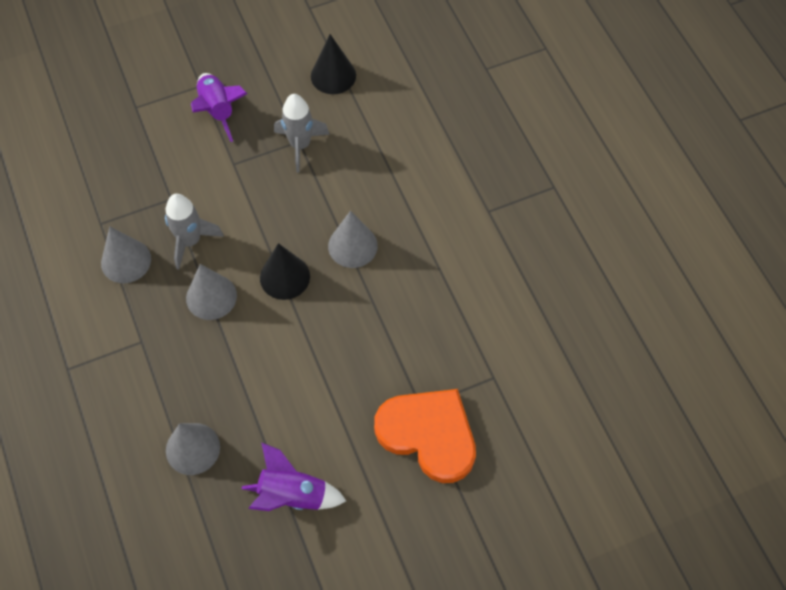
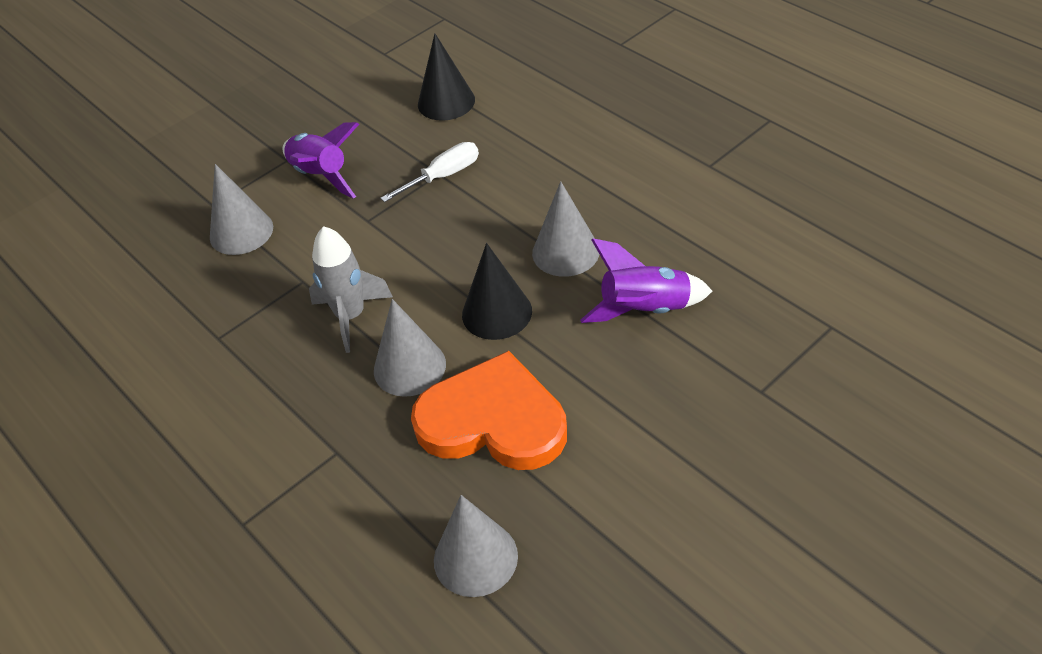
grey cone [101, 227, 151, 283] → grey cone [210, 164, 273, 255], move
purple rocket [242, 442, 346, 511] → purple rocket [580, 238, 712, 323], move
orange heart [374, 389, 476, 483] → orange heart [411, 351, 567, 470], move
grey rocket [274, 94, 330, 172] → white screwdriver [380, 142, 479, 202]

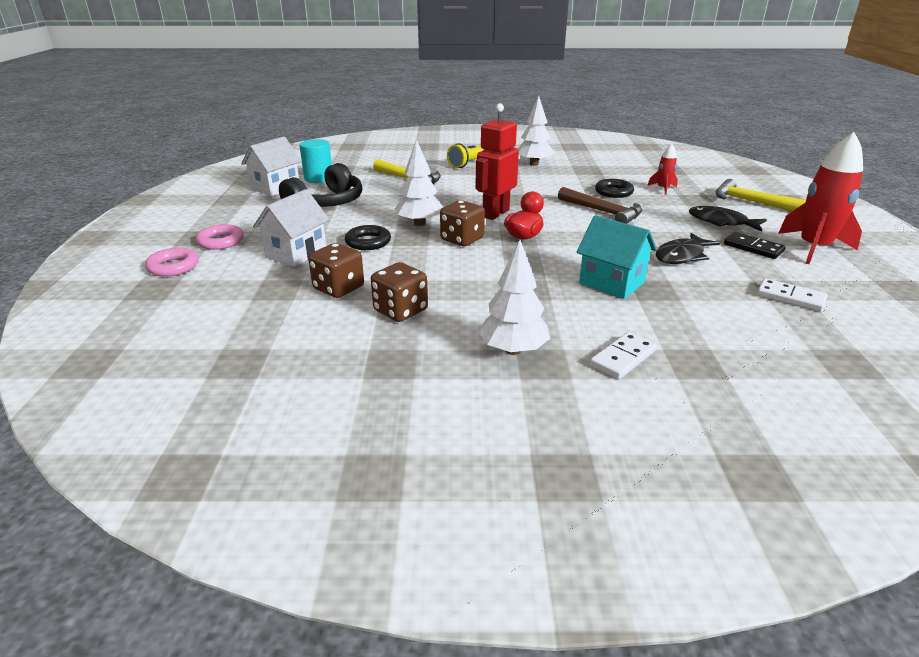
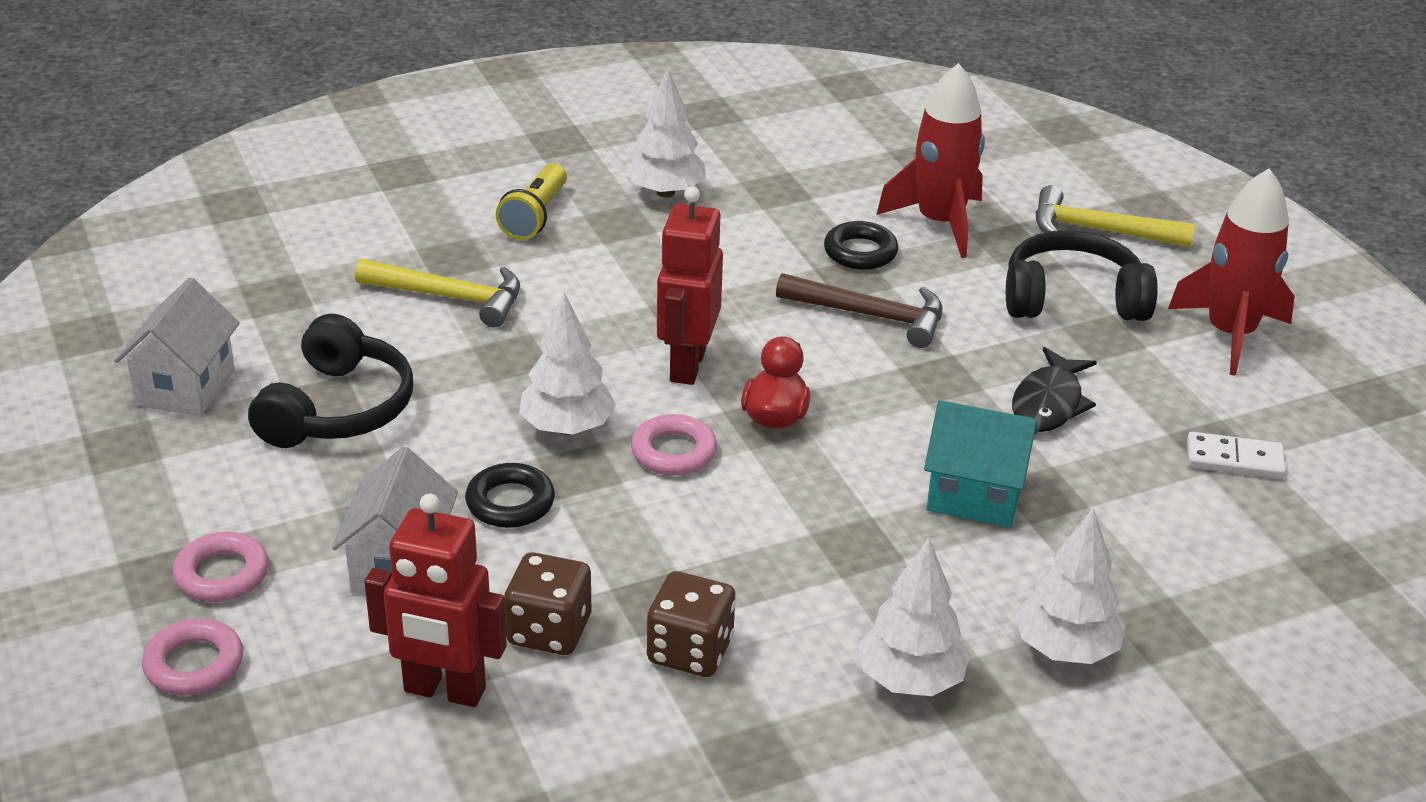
turquoise cylinder [299, 139, 332, 183] → -
black domino [724, 232, 786, 259] → -
- → red robot [364, 493, 507, 707]
brown dice [440, 200, 485, 246] → pink ring [631, 414, 717, 476]
white domino [590, 332, 657, 379] → white tree [1015, 508, 1126, 664]
black fish [689, 206, 767, 232] → black headphones [1006, 230, 1158, 321]
red rocket [647, 143, 678, 195] → red rocket [876, 63, 985, 258], x2.03

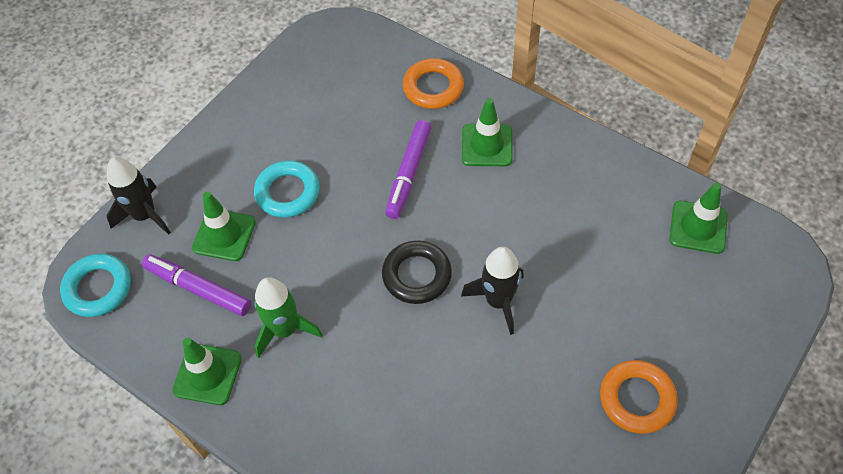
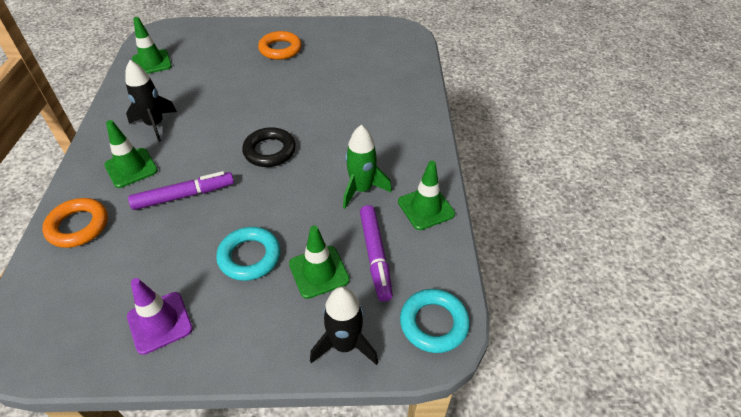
- → purple traffic cone [127, 278, 193, 355]
black rocket [461, 247, 524, 335] → black rocket [125, 60, 177, 142], move

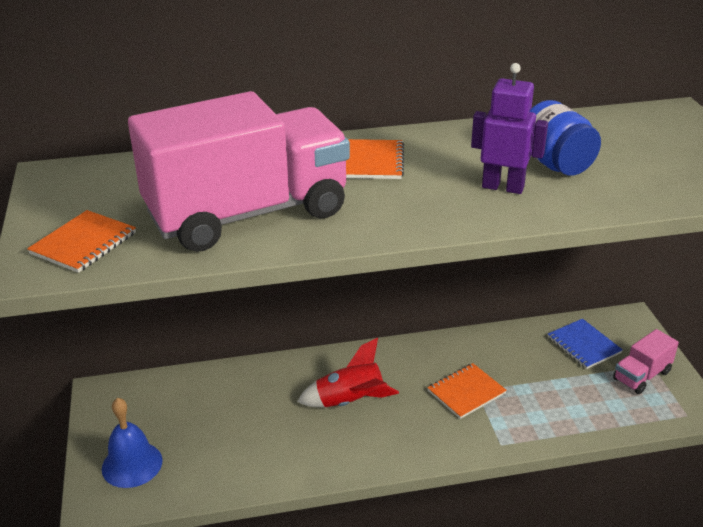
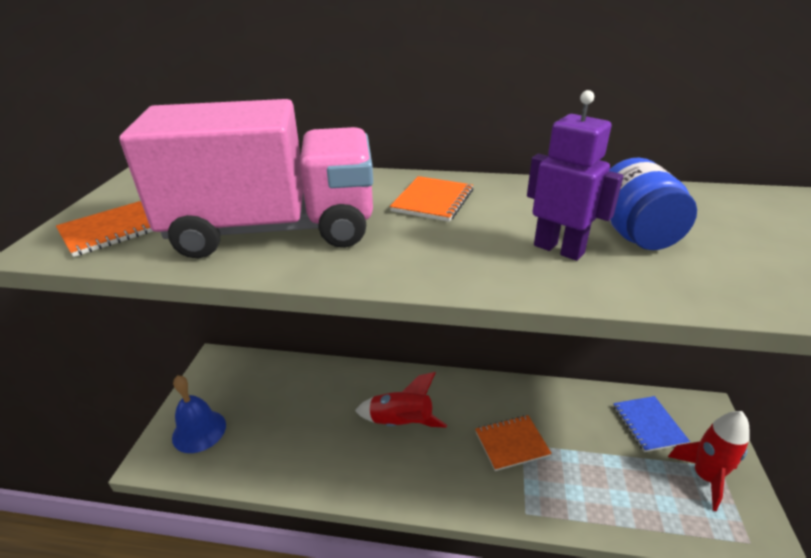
pink truck [613, 329, 679, 394] → red rocket [668, 411, 750, 511]

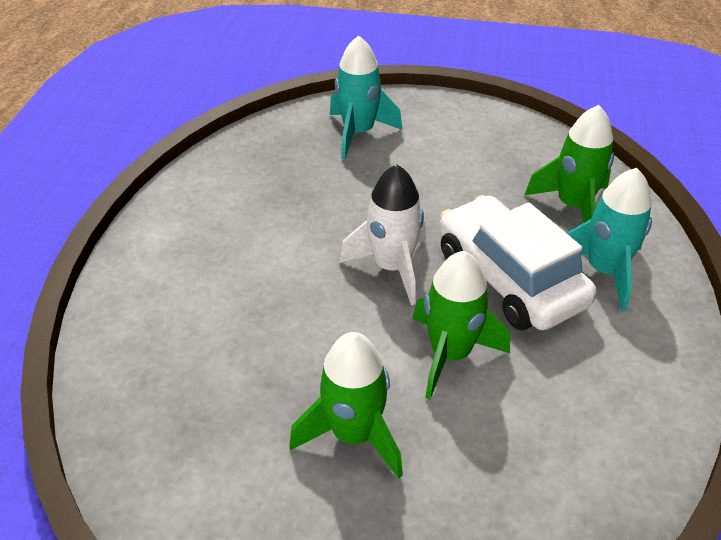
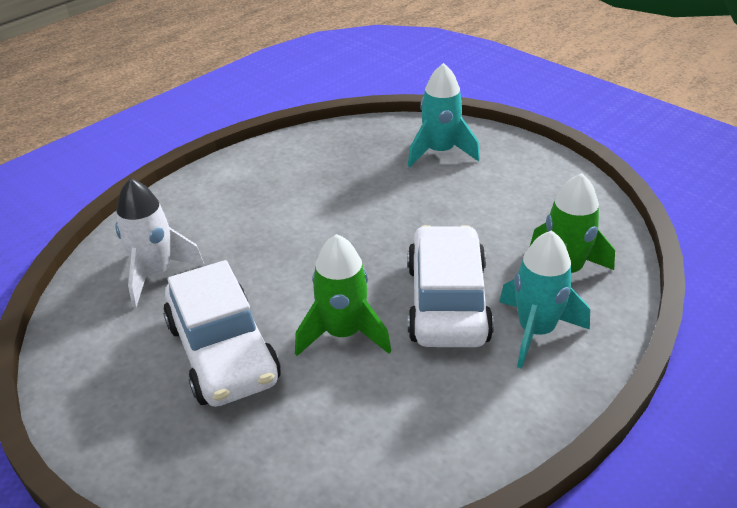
white rocket [339, 164, 426, 305] → white rocket [115, 178, 205, 308], move
green rocket [289, 332, 403, 478] → white car [163, 260, 281, 407]

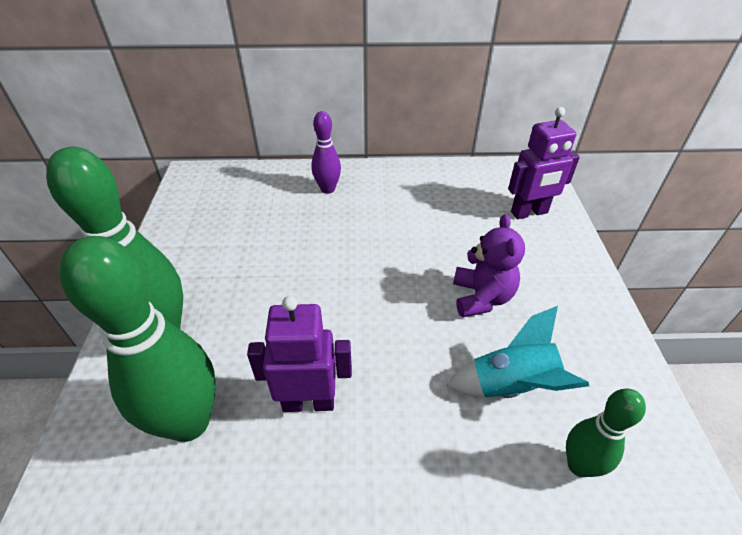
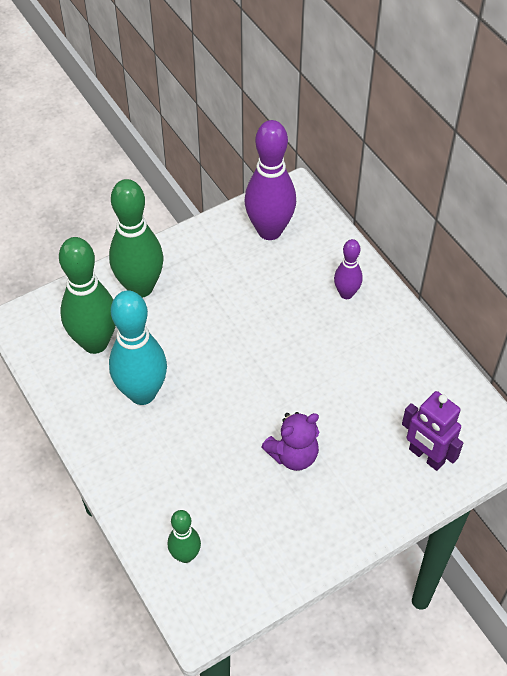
turquoise rocket [446, 306, 589, 398] → -
- → purple bowling pin [244, 120, 296, 240]
purple robot [247, 296, 352, 412] → turquoise bowling pin [109, 290, 167, 405]

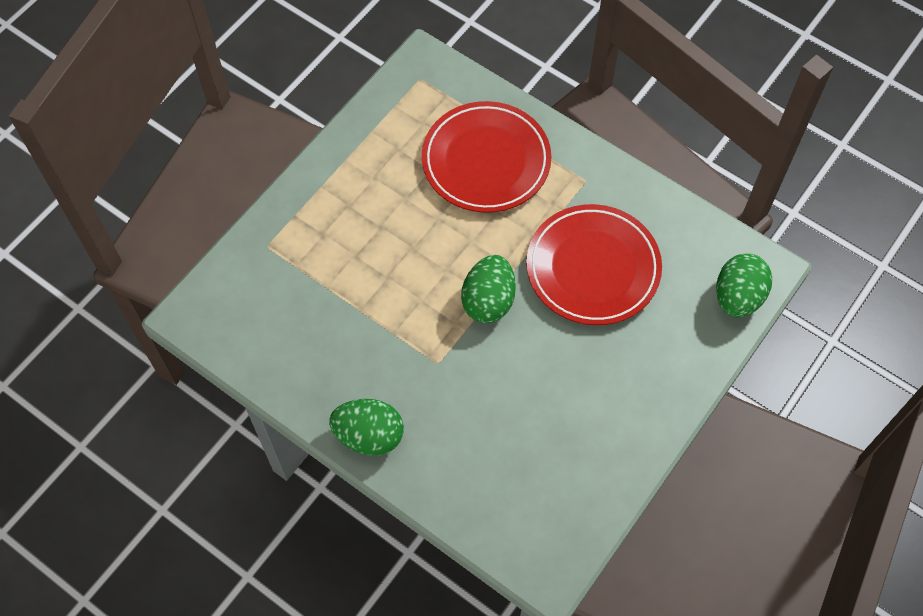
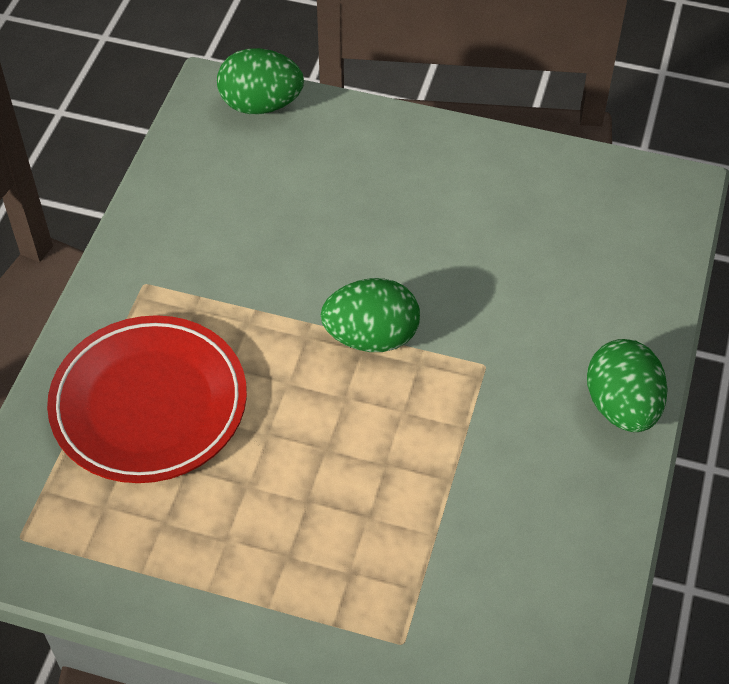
red plate [526, 204, 662, 325] → -

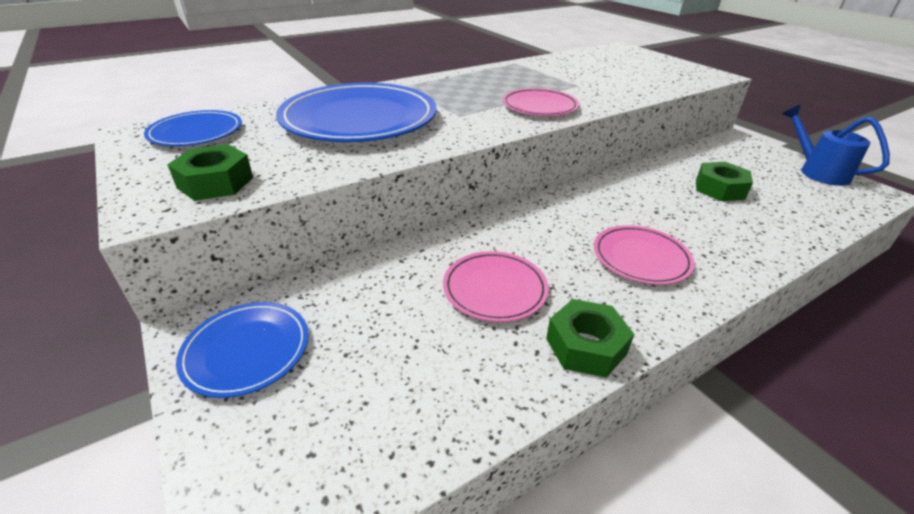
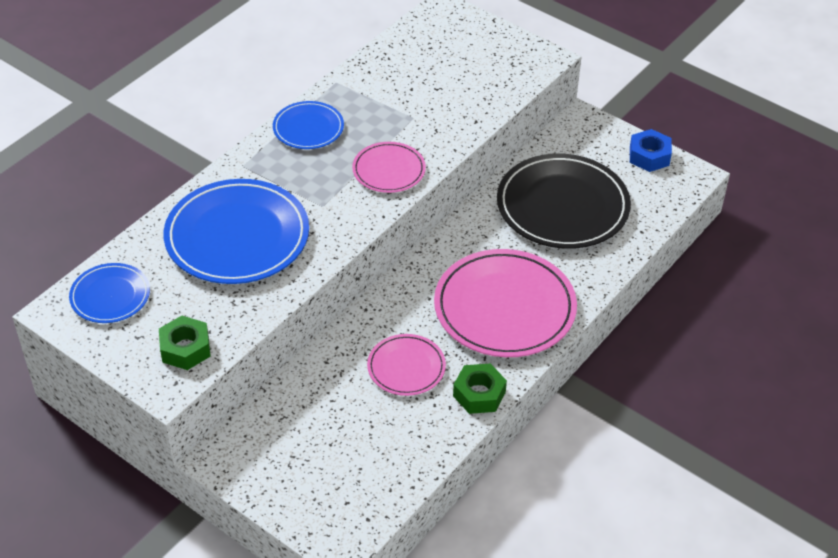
blue plate [176, 302, 309, 398] → blue plate [273, 101, 344, 149], move
green nut [696, 162, 753, 201] → black plate [497, 154, 631, 249]
blue watering can [782, 105, 890, 186] → blue nut [630, 129, 672, 172]
pink plate [594, 225, 695, 285] → pink plate [434, 249, 577, 357], x1.88

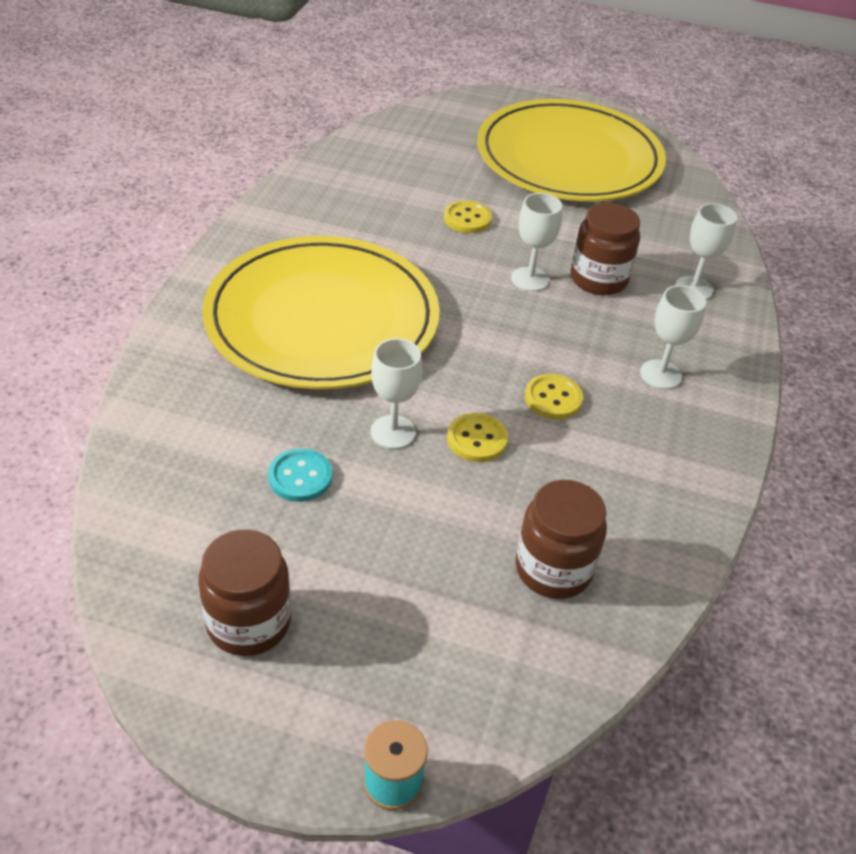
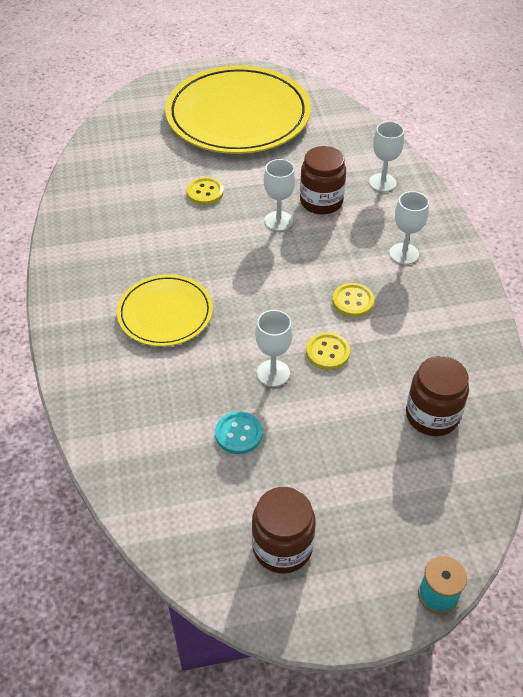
yellow plate [202, 236, 440, 389] → yellow plate [117, 274, 213, 347], x0.53

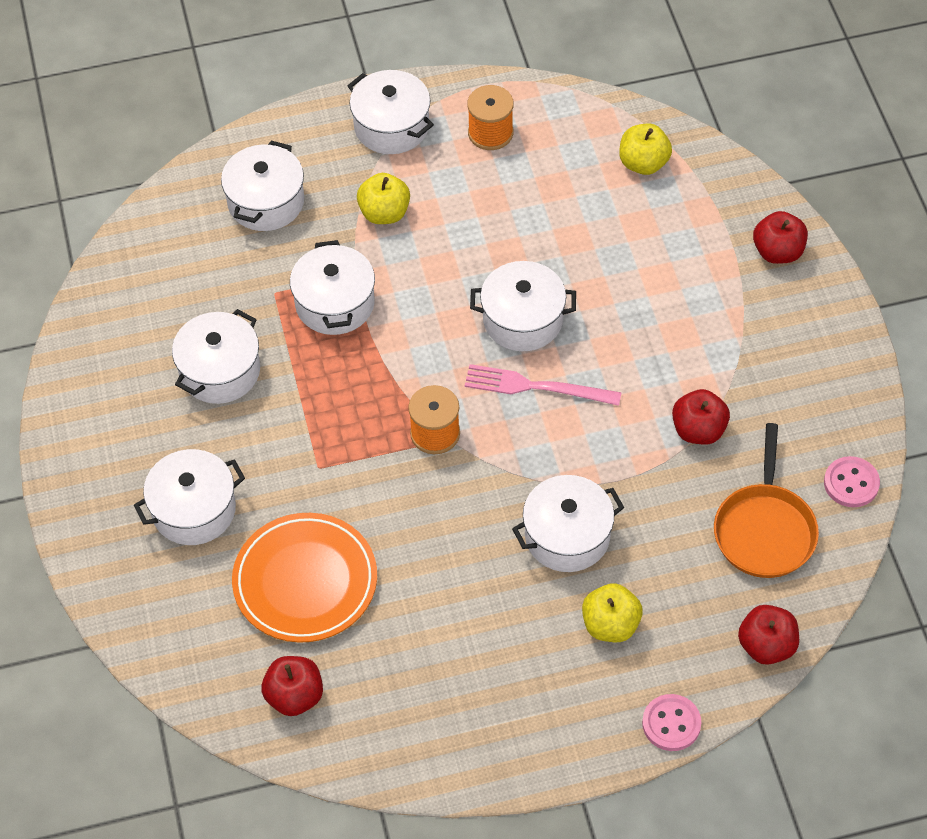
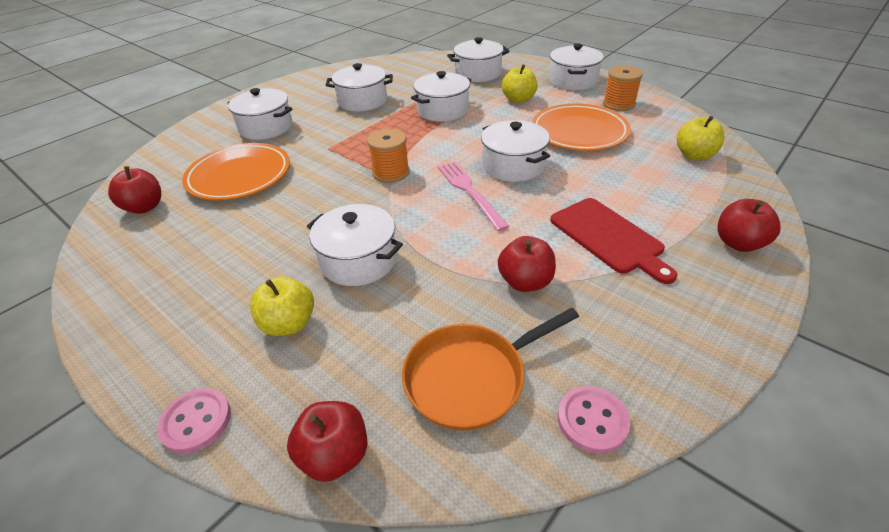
- → orange plate [532, 104, 631, 151]
- → red cutting board [550, 198, 677, 284]

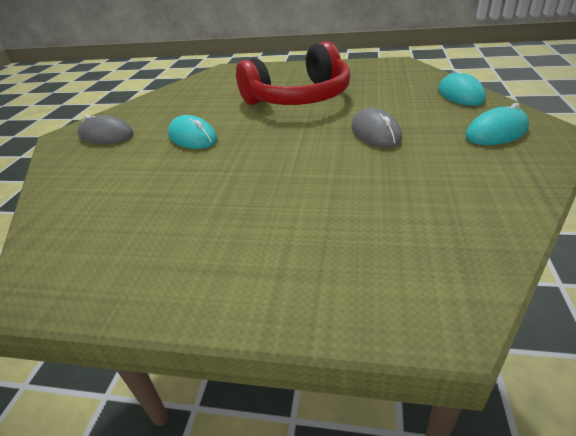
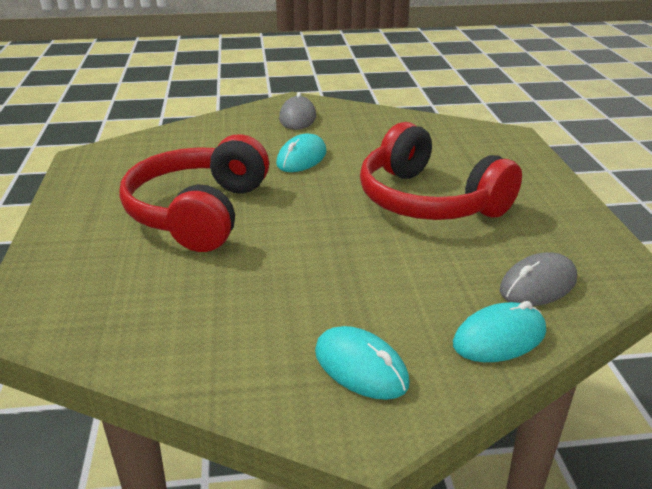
- → red headphones [119, 134, 269, 252]
grey mouse [351, 108, 402, 148] → grey mouse [499, 252, 577, 306], move

